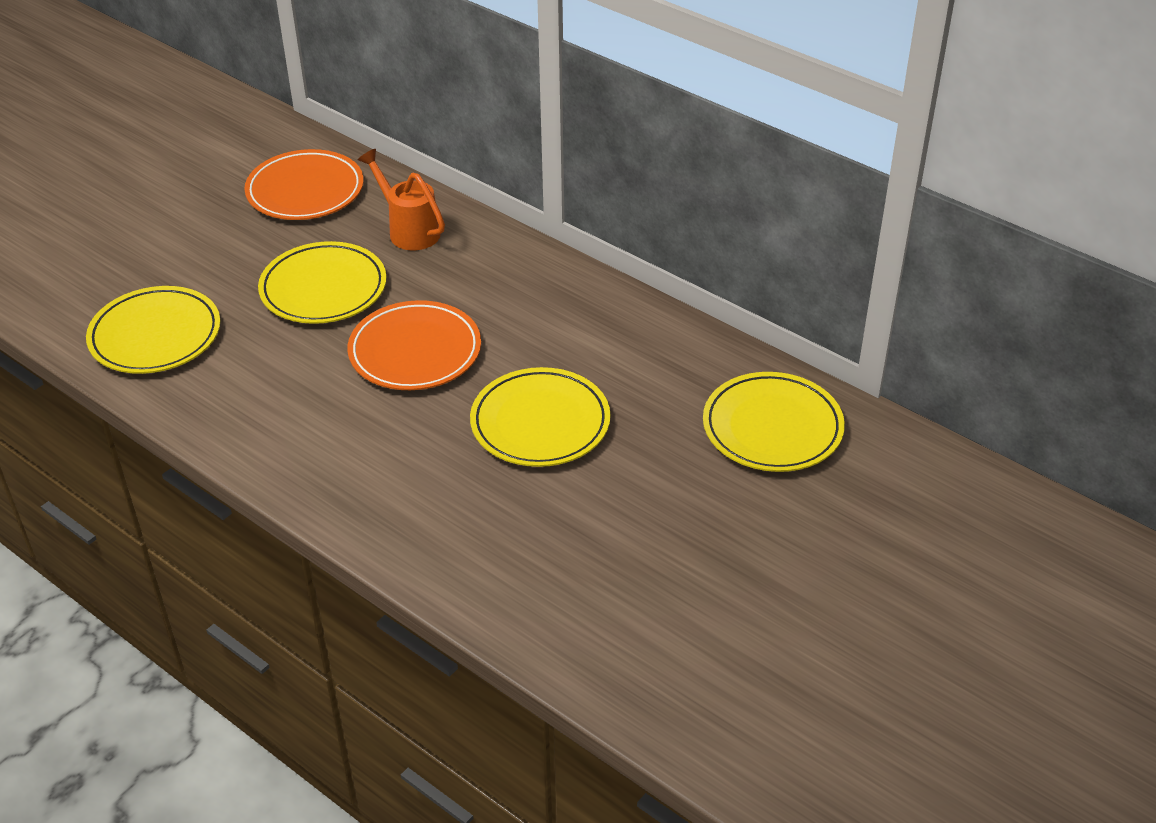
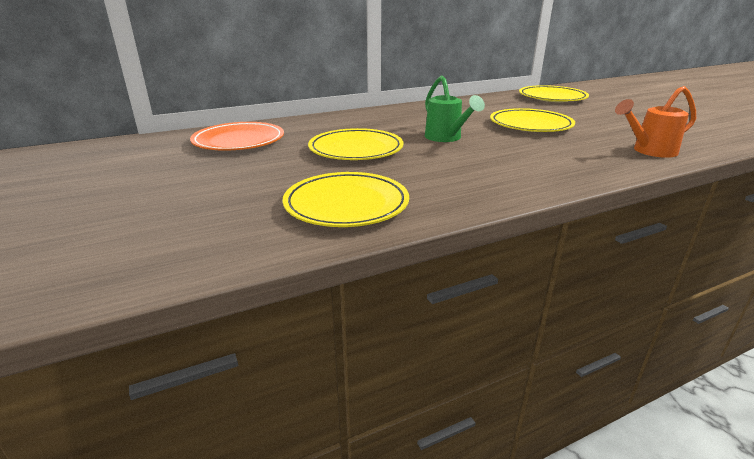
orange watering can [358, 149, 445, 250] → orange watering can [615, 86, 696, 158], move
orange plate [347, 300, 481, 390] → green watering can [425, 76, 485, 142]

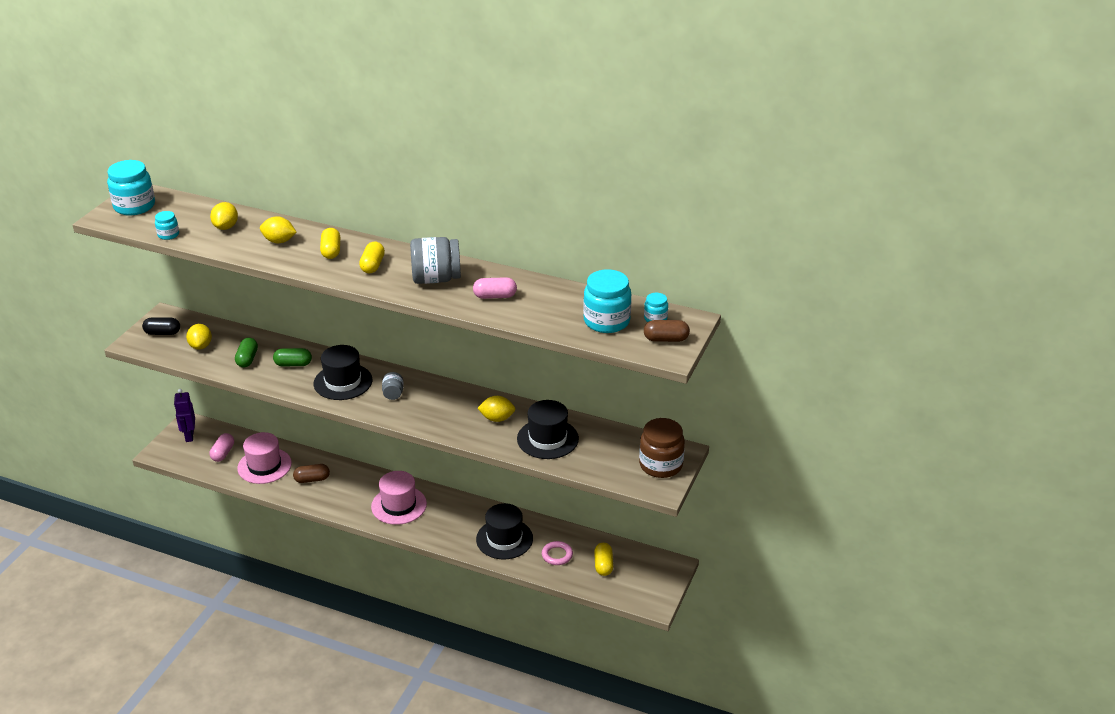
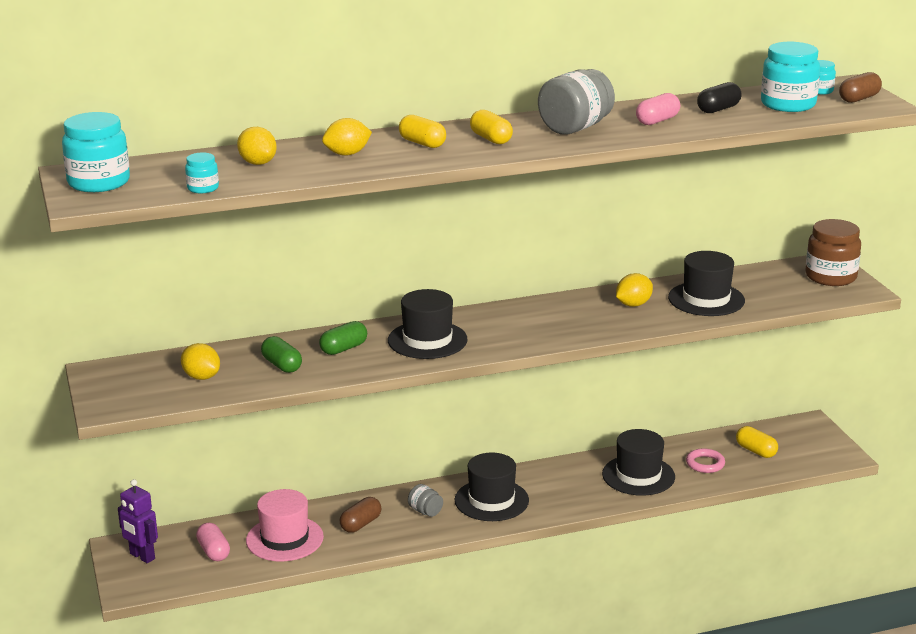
black capsule [142, 317, 180, 335] → black capsule [697, 82, 742, 113], move
grey jar [382, 372, 403, 400] → grey jar [408, 484, 443, 517], move
pink hat [371, 471, 427, 525] → black hat [455, 452, 529, 521]

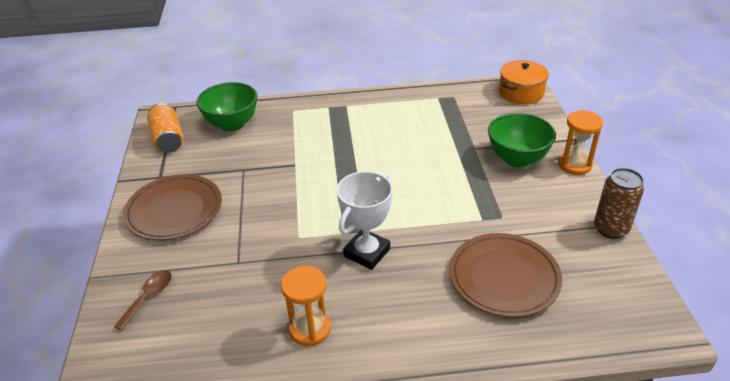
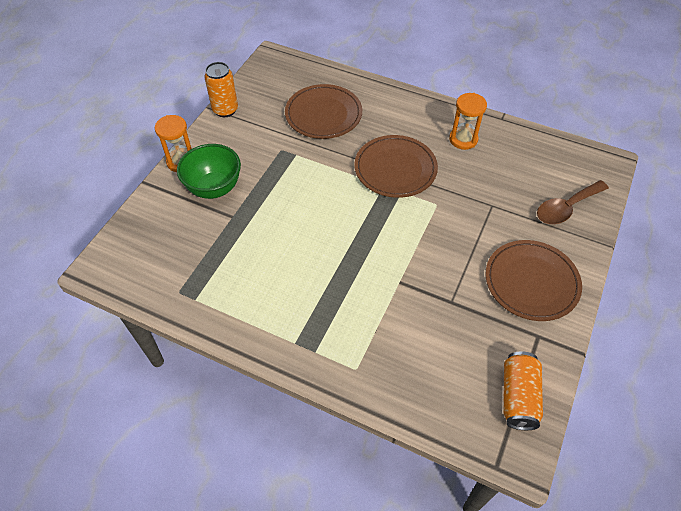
green bowl [196, 82, 258, 131] → -
orange pot [499, 60, 549, 104] → -
white trophy [337, 171, 392, 270] → brown plate [355, 135, 438, 198]
brown can [594, 168, 644, 239] → orange can [205, 62, 238, 117]
brown spoon [114, 270, 172, 331] → brown spoon [537, 180, 609, 224], x1.52

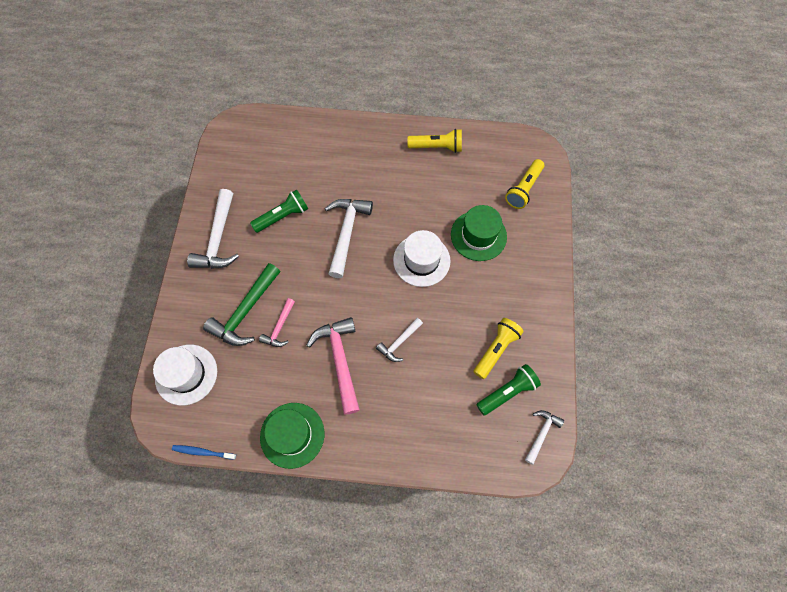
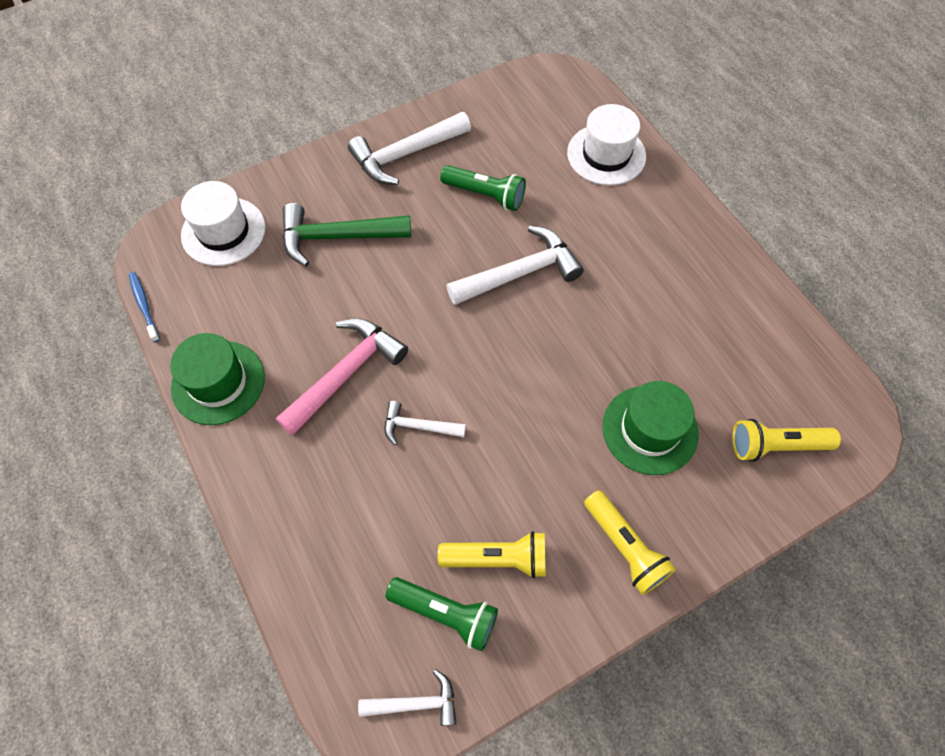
pink hammer [259, 298, 295, 347] → -
white hat [393, 230, 450, 287] → white hat [567, 104, 646, 186], move
yellow flashlight [407, 129, 462, 153] → yellow flashlight [584, 490, 676, 595], move

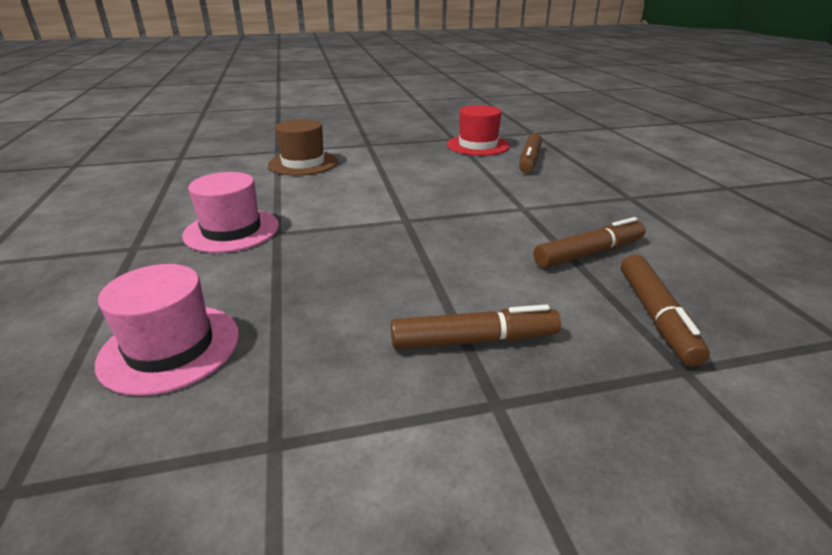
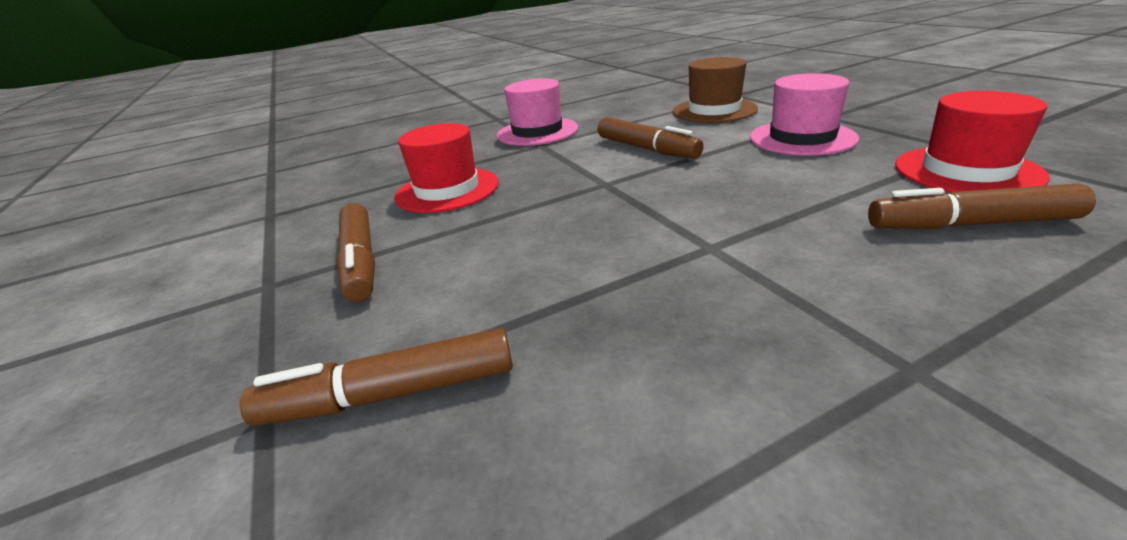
- → red hat [394, 123, 499, 213]
pink hat [95, 264, 239, 396] → pink hat [750, 73, 859, 156], move
brown marker [534, 217, 646, 268] → brown marker [598, 117, 704, 159], move

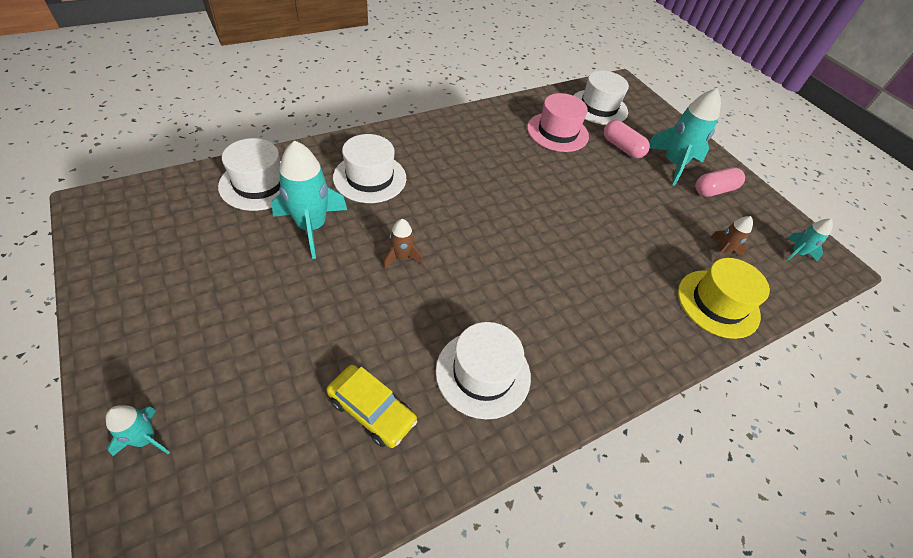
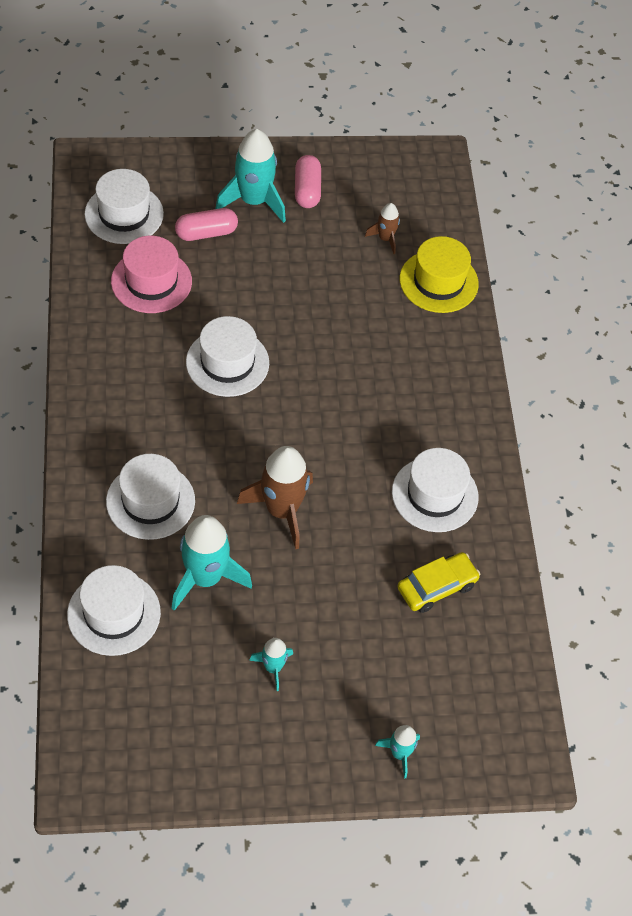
- → white hat [186, 316, 269, 397]
turquoise rocket [785, 219, 833, 261] → turquoise rocket [249, 638, 293, 691], move
brown rocket [384, 219, 423, 269] → brown rocket [237, 446, 313, 550], x1.93

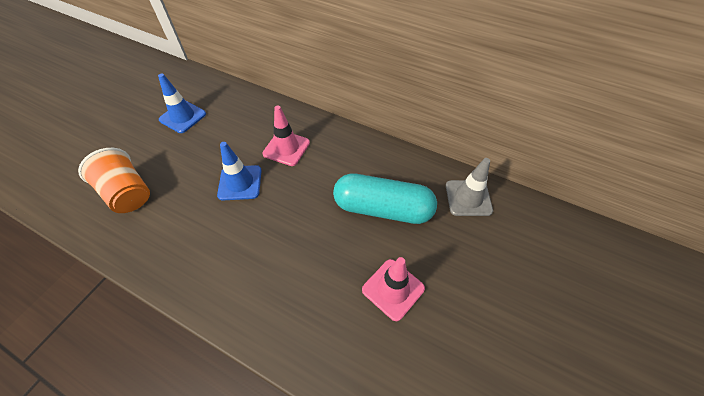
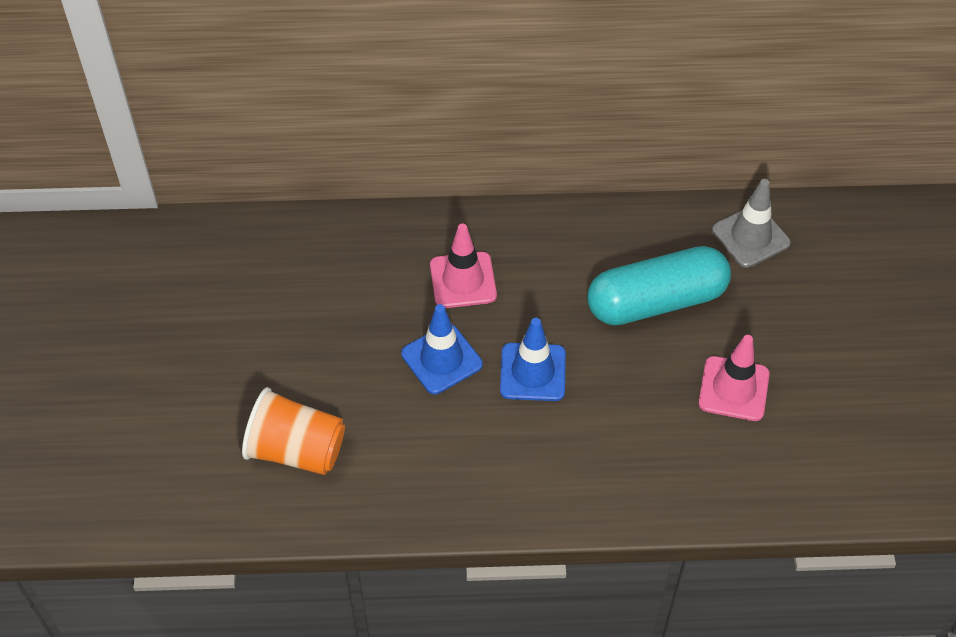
blue traffic cone [158, 74, 206, 133] → blue traffic cone [500, 318, 566, 401], move

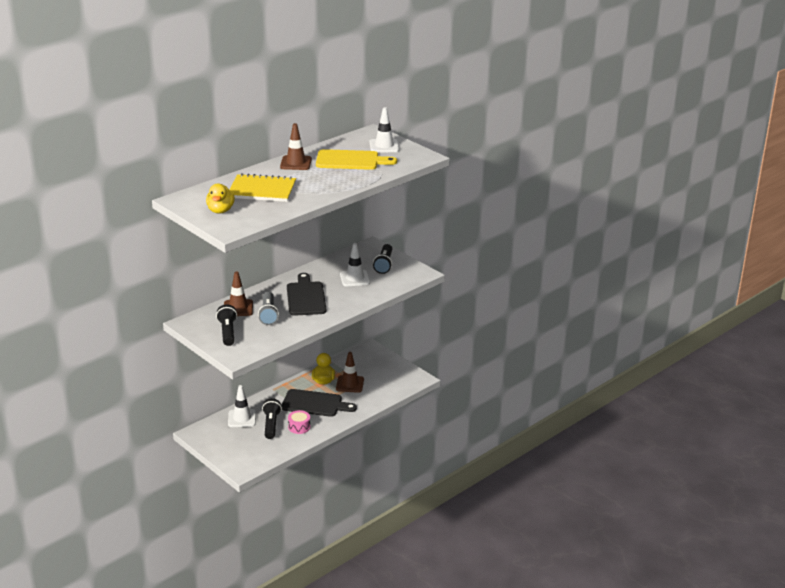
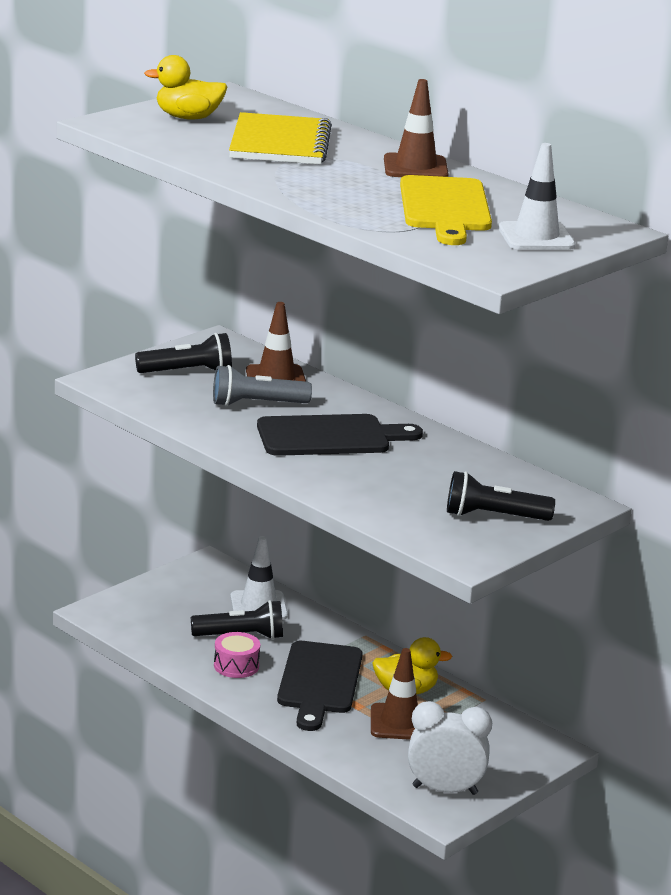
white traffic cone [340, 243, 370, 286] → -
- → white clock [408, 701, 492, 795]

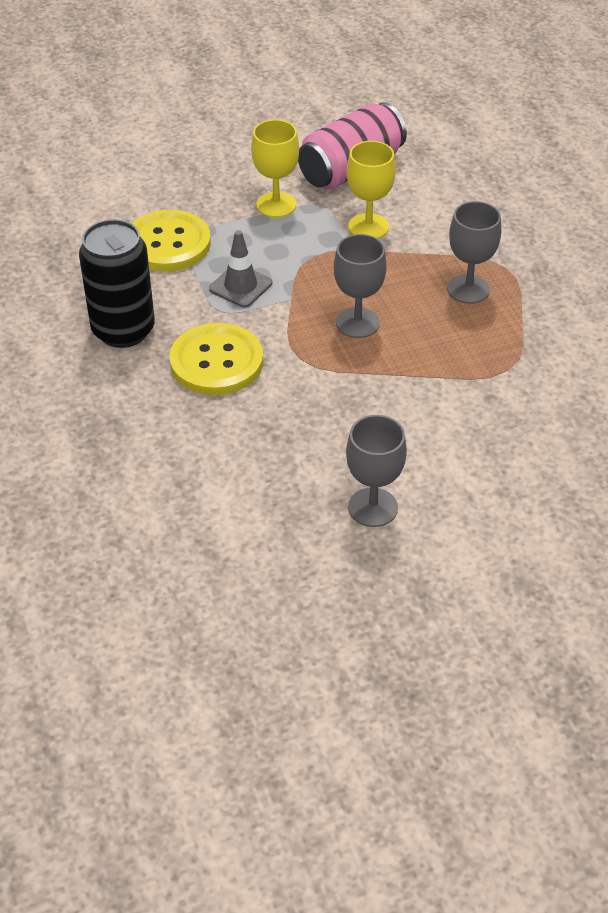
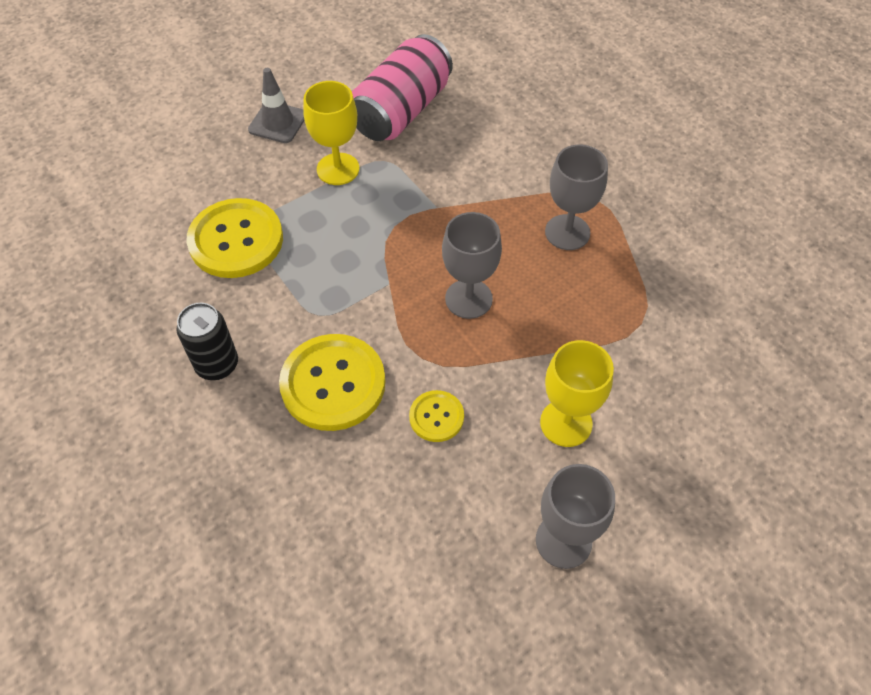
- → yellow button [409, 390, 464, 442]
grey traffic cone [209, 230, 272, 307] → grey traffic cone [248, 68, 305, 143], move
yellow goblet [347, 141, 396, 239] → yellow goblet [540, 340, 614, 447], move
black can [79, 219, 155, 348] → black can [176, 303, 238, 380], x0.61

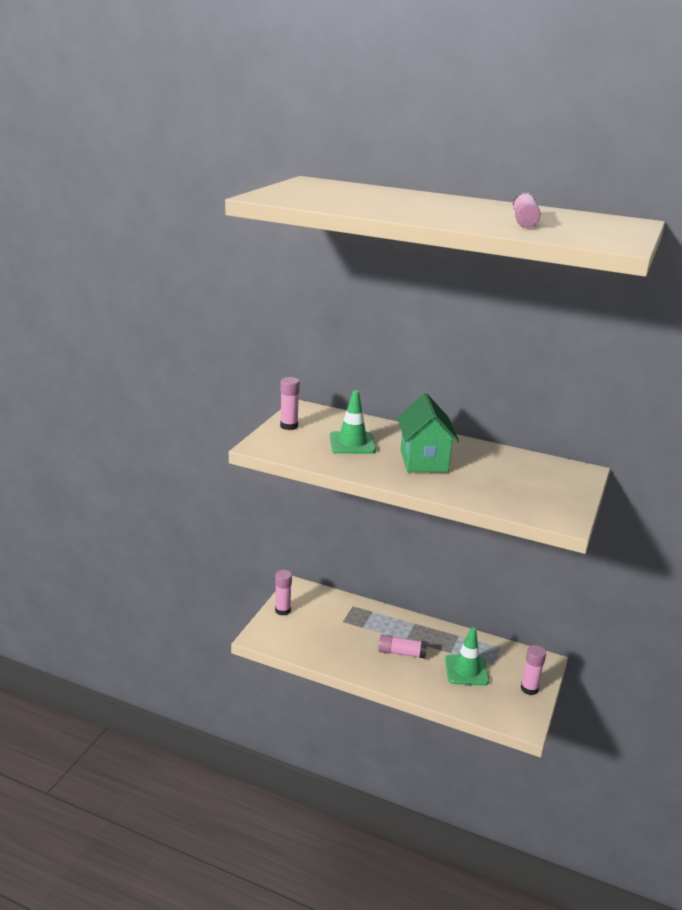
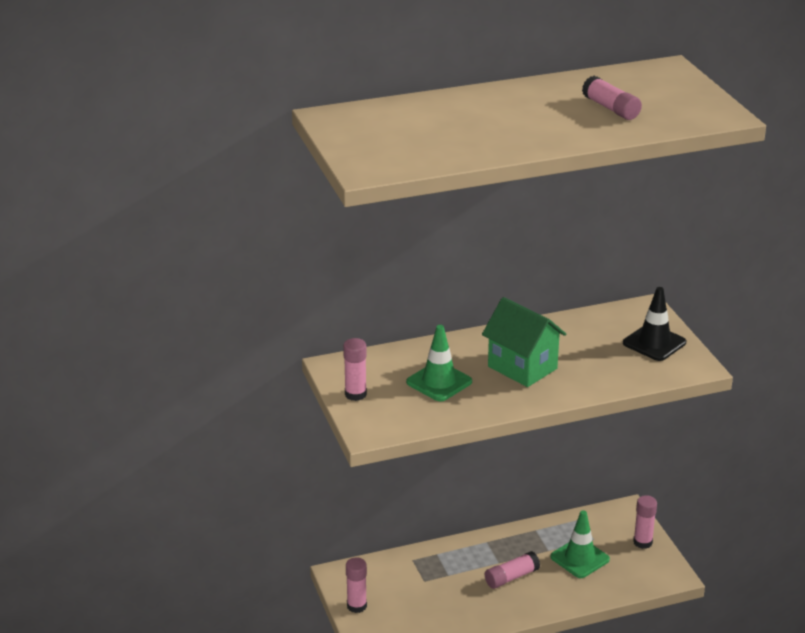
- → black traffic cone [623, 287, 686, 361]

